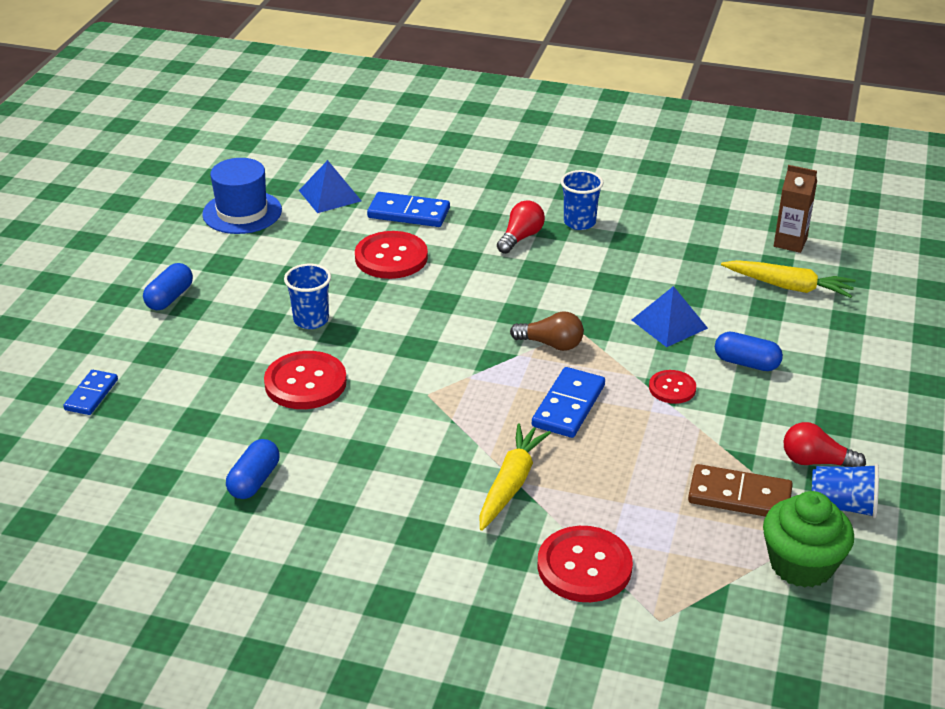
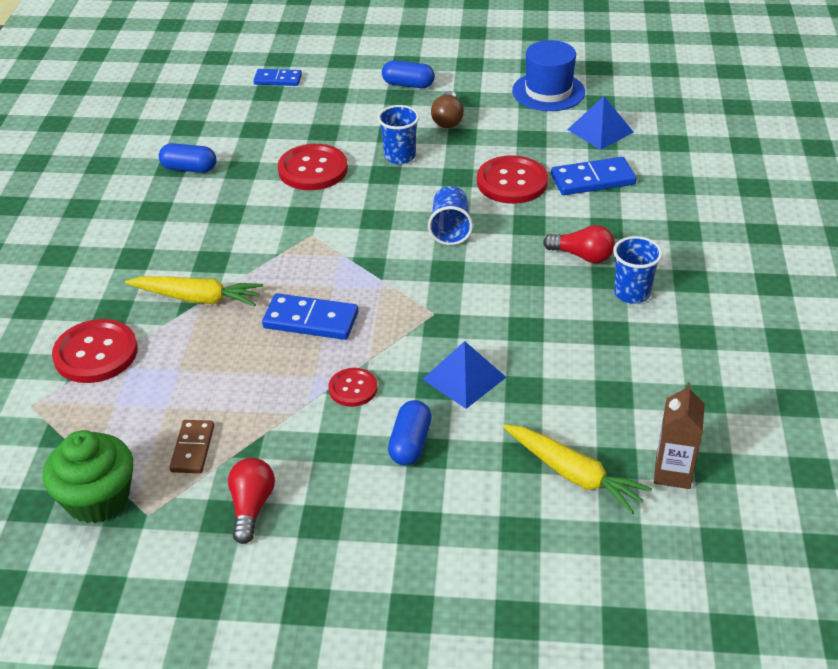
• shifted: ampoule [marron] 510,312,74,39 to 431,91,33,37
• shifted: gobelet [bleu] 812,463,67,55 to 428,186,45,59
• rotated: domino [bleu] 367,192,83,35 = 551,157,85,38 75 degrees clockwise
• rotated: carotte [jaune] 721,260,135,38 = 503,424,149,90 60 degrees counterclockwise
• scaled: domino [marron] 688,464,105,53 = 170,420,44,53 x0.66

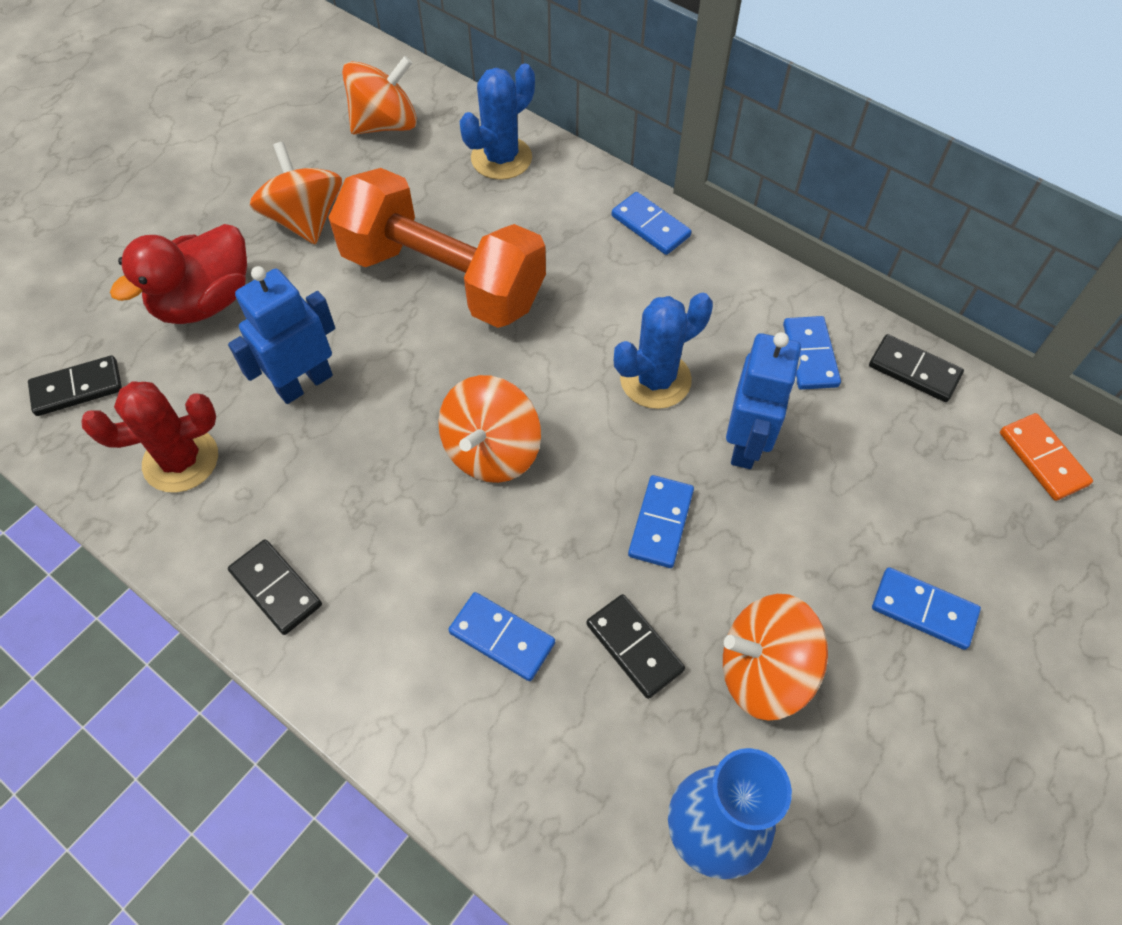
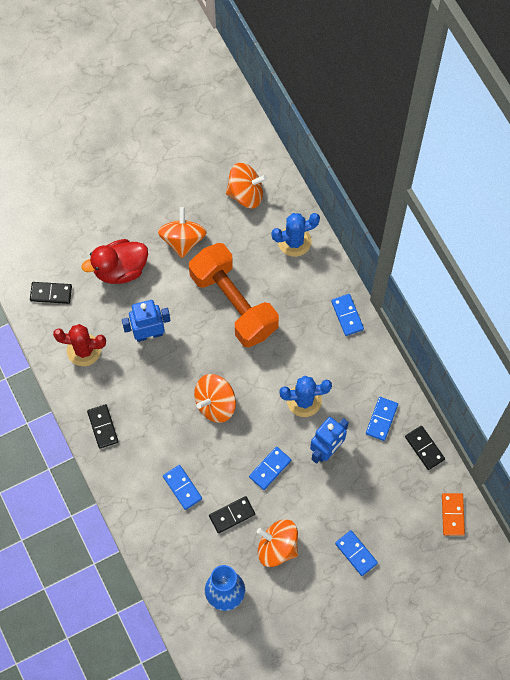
• rotated: domino [noir] 586,594,99,105 = 209,496,46,37 75 degrees clockwise

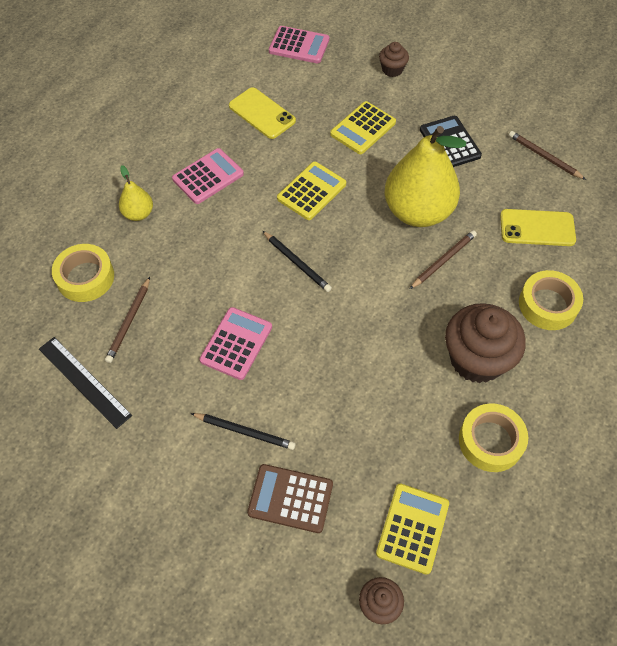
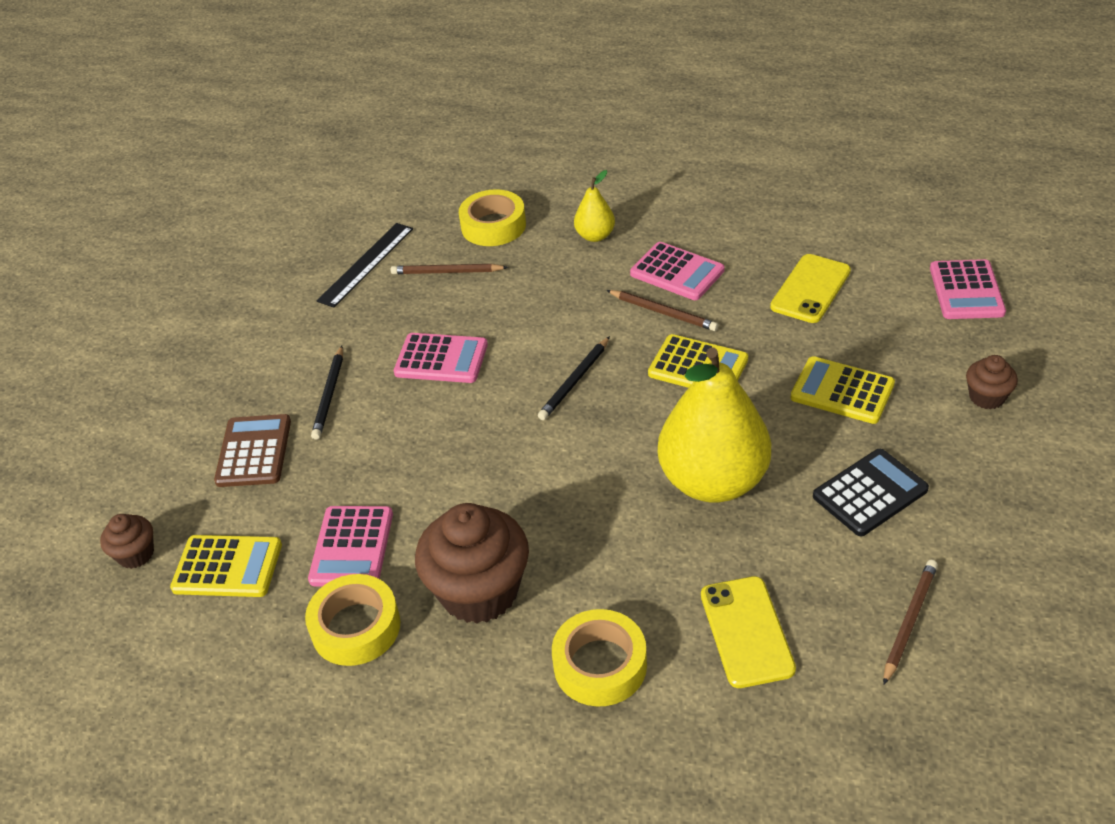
• new: calculatrice [rose] 308,506,85,81
• shifted: crayon [marron] 410,230,67,59 to 606,290,112,41

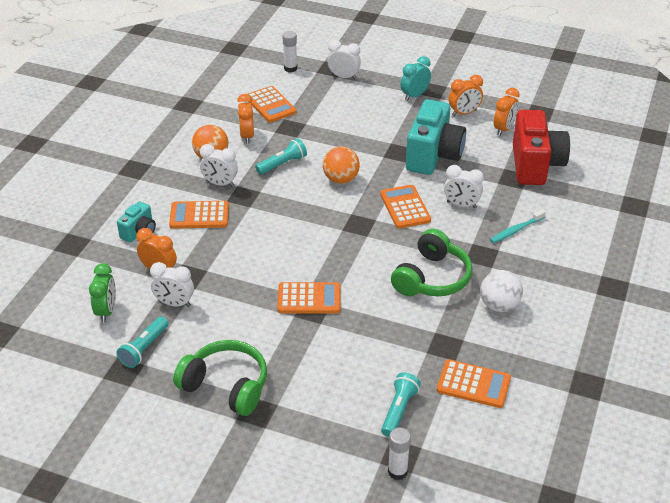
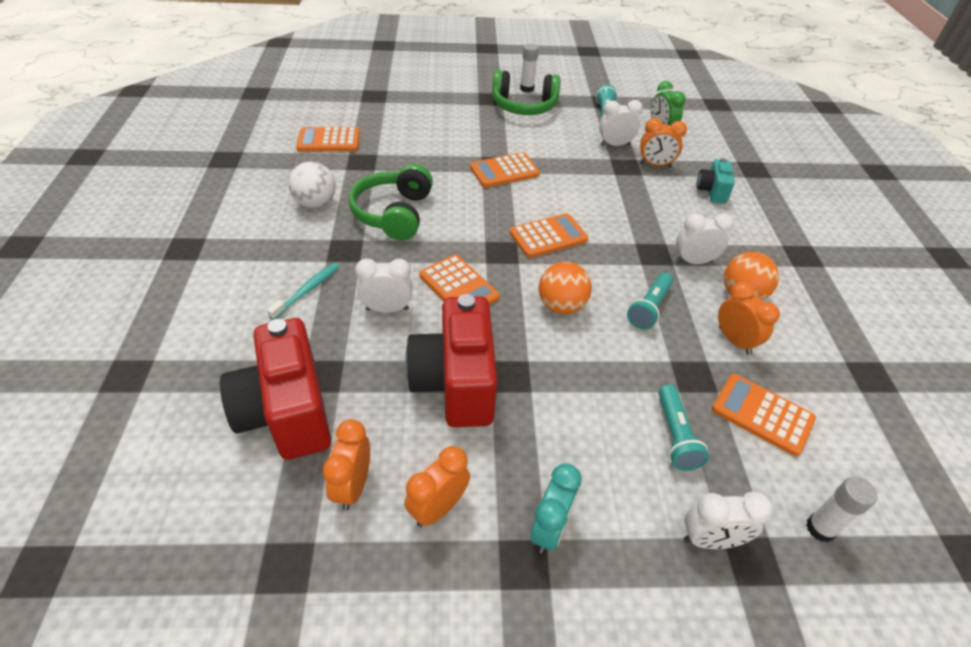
• shifted: calculatrice [orange] 169,201,60,28 to 510,213,78,45
• shifted: lampe de poche [turquoise] 381,372,40,65 to 659,385,50,86
• shifted: bâton de colle [blanc] 388,428,23,52 to 520,44,19,48
• repainted: appareil photo [turquoise] 406,99,60,76 to appareil photo [rouge] 405,294,92,133

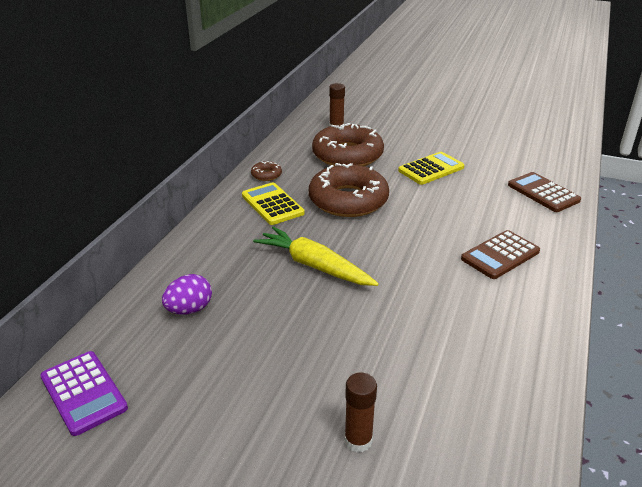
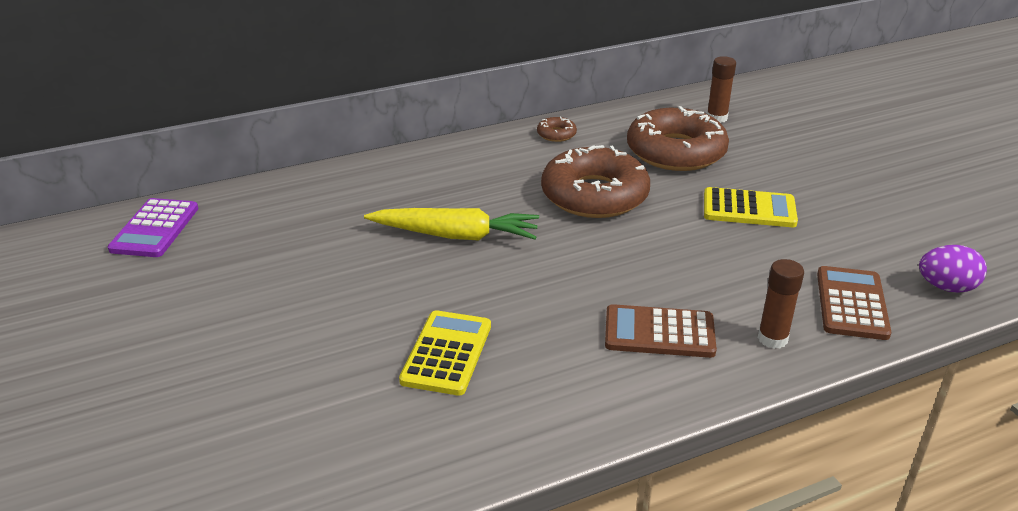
• shifted: œuf [violet] 162,274,50,41 to 919,245,68,48
• shifted: calculatrice [jaune] 242,182,62,43 to 399,310,92,86
• shifted: bâton de colle [marron] 344,373,33,80 to 758,259,46,90
• rotated: carotte [jaune] 253,226,126,60 = 364,208,175,32 105 degrees clockwise

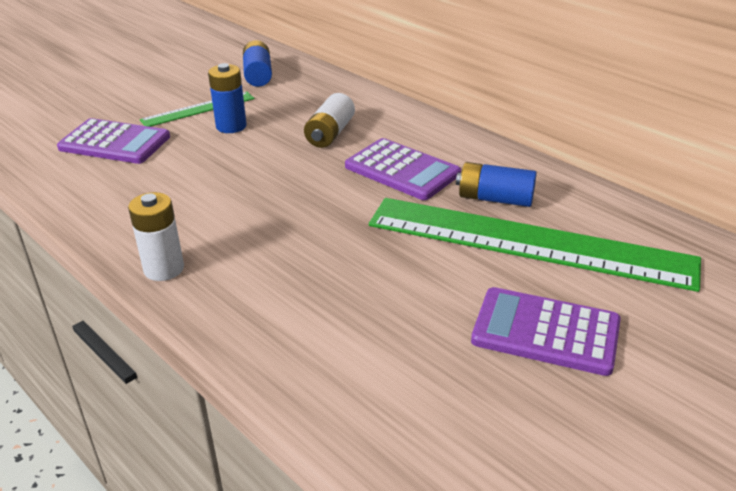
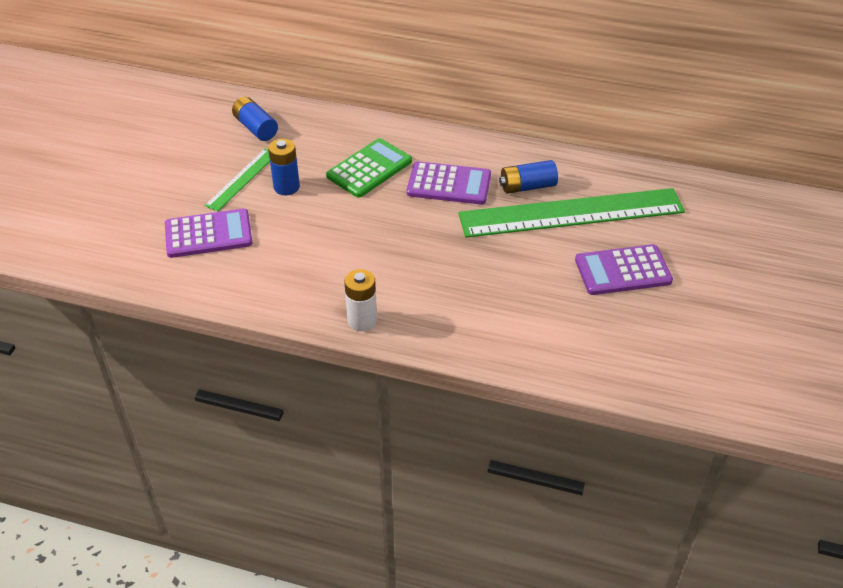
• swapped: pile [blanc] 304,93,51,55 to calculatrice [vert] 326,138,86,60

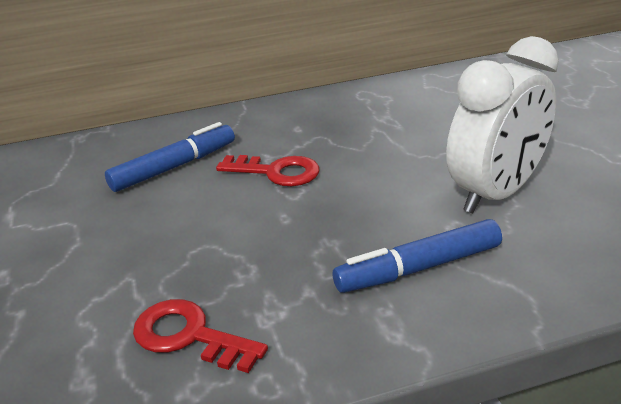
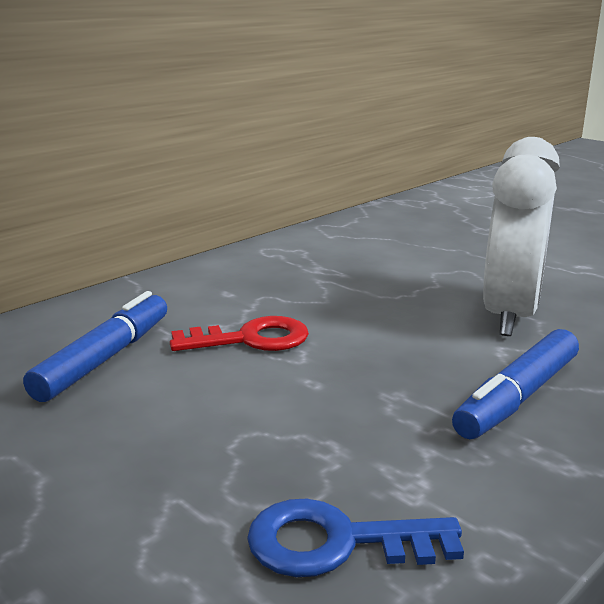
• repainted: clé [rouge] 133,299,135,74 to clé [bleu] 247,499,217,78

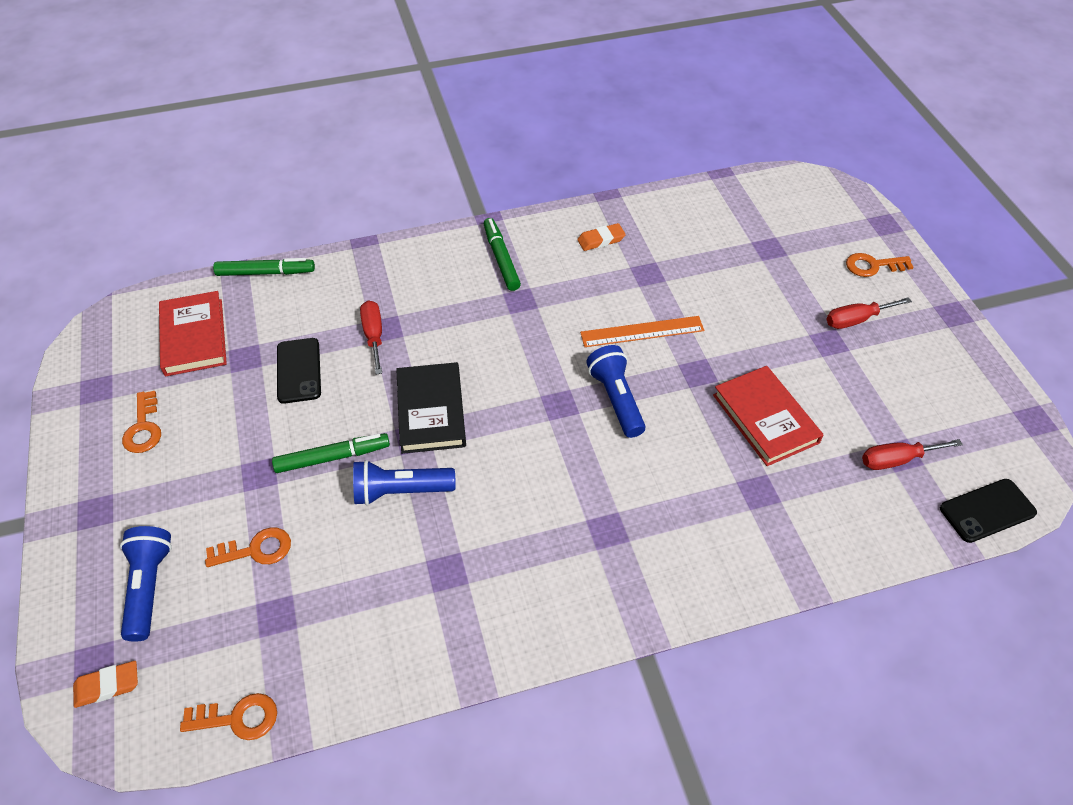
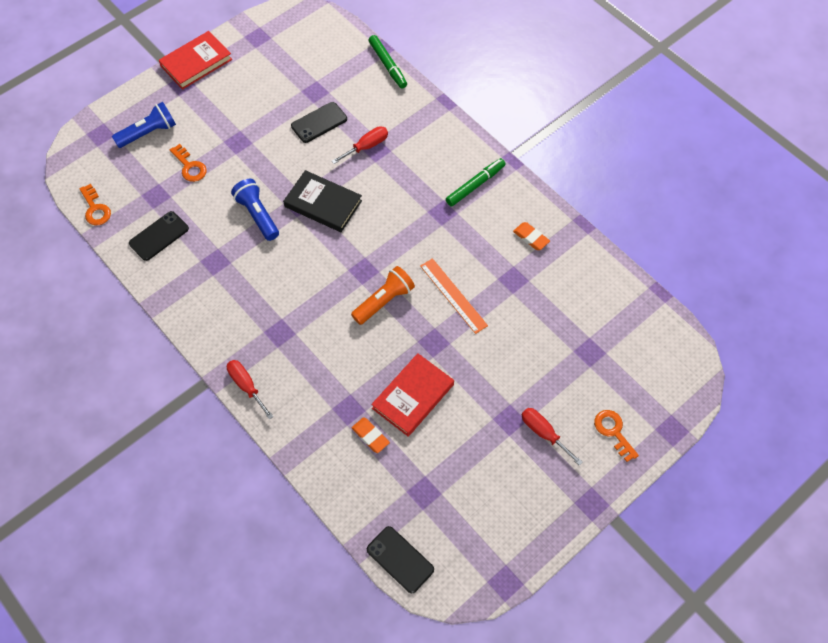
• gone: clé [orange] 122,391,39,62
• gone: feutre [vert] 272,433,118,40
• new: téléphone [noir] 129,211,60,50
• shifted: gomme [orange] 73,661,65,47 to 351,418,39,35
• shifted: livre [rouge] 159,291,68,85 to 159,31,73,59
• shifted: tournevis [rouge] 862,439,101,31 to 227,360,47,60
• repainted: lampe de poche [bleu] 586,345,60,93 to lampe de poche [orange] 351,266,64,59
• rotated: livre [noir] 396,362,70,92 = 283,170,79,62 60 degrees clockwise

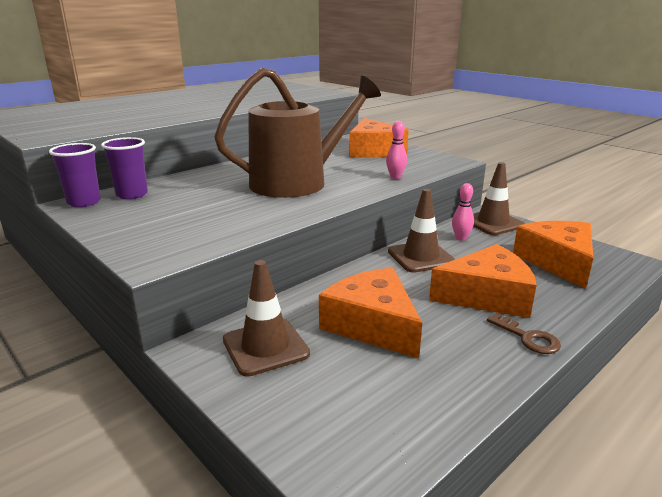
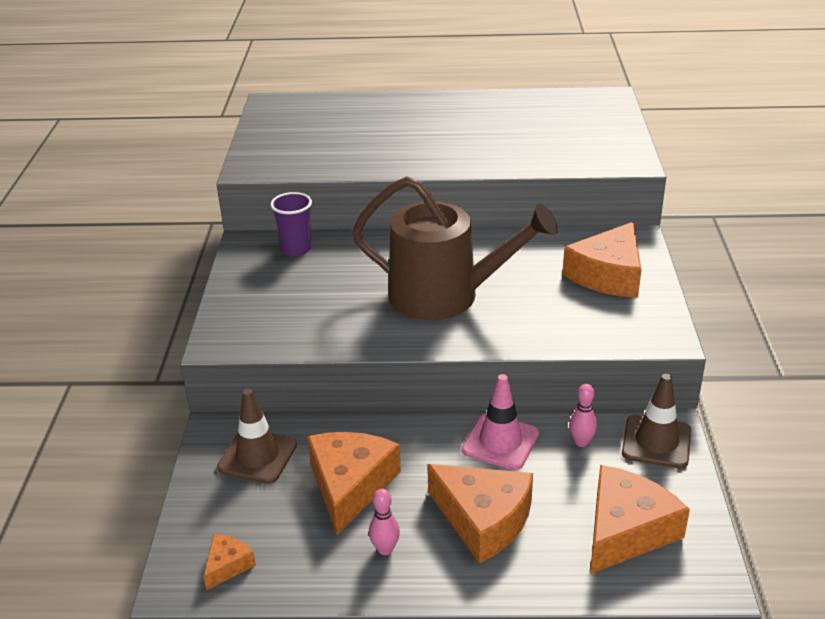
• gone: gobelet [violet] 49,143,52,64
• gone: clé [marron] 487,313,74,41
• new: fromage [orange] 203,534,53,57
• shifted: quille [rose] 386,121,21,58 to 369,489,31,66
• repainted: cône de chantier [marron] 388,189,67,84 to cône de chantier [rose] 462,374,77,96

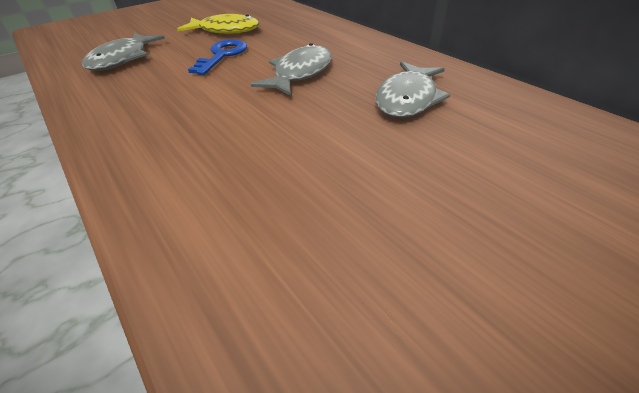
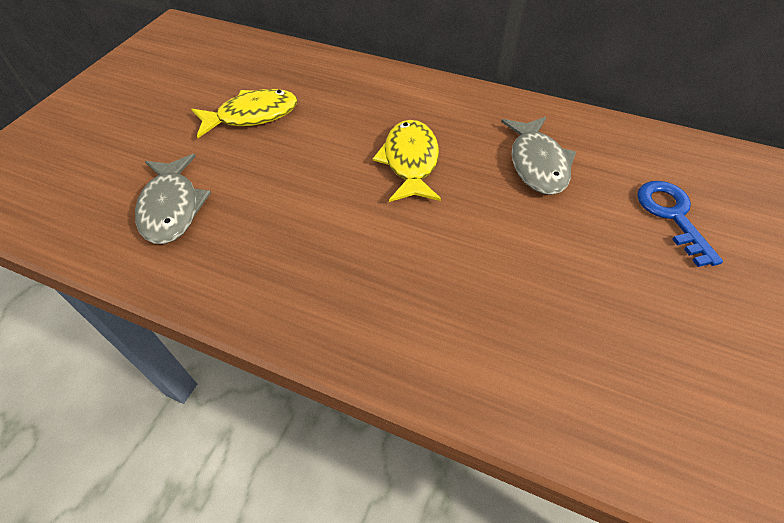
• shifted: clé [bleu] 188,39,59,36 to 637,181,86,86
• repainted: poisson [gris] 251,43,81,53 to poisson [jaune] 373,120,68,82

